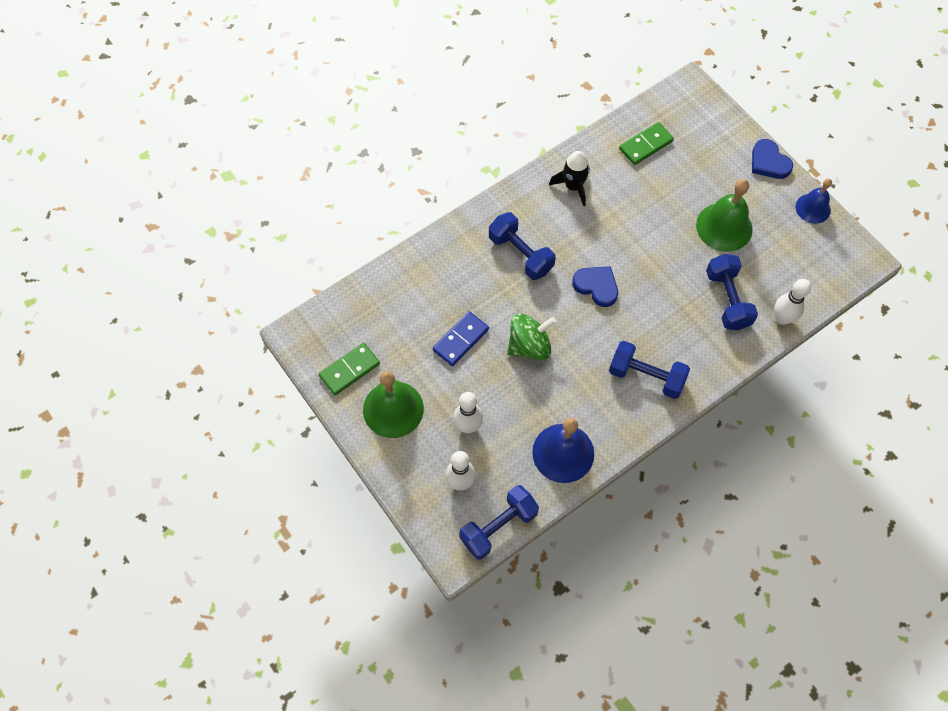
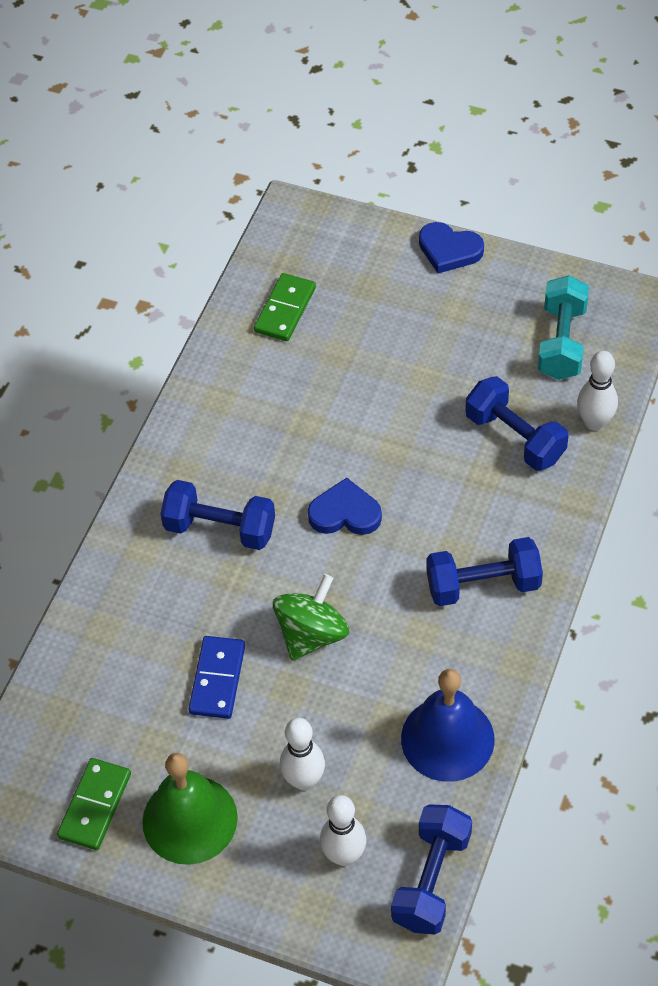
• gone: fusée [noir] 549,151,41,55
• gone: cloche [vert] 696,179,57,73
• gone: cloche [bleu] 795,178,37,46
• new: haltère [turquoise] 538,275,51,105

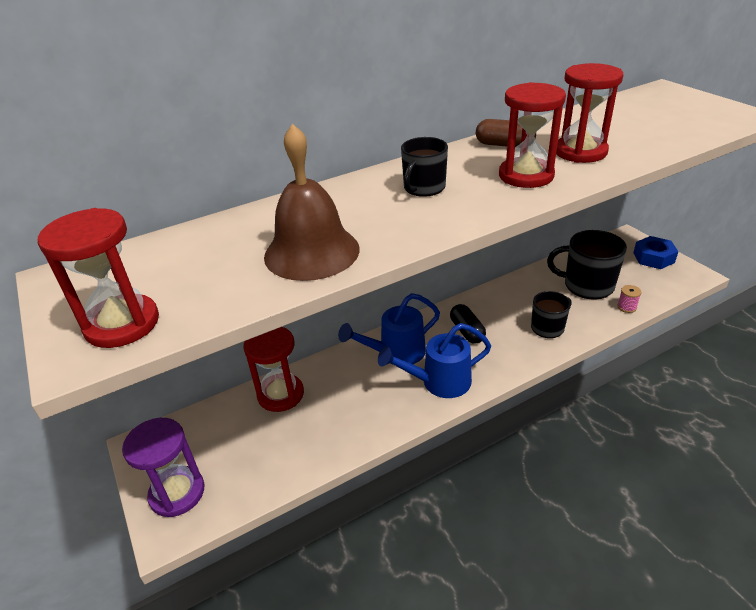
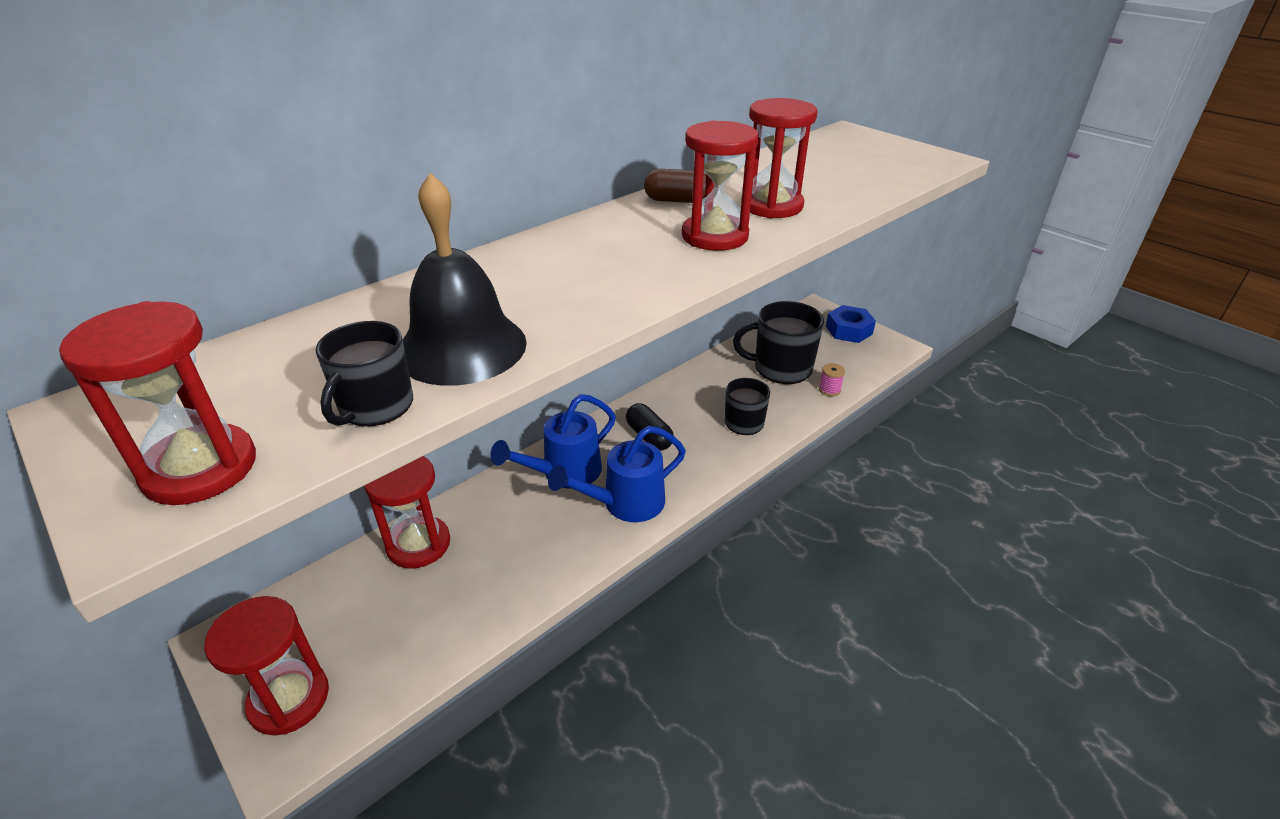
• shifted: tasse [noir] 401,137,47,60 to 315,321,98,106
• repainted: sablier [violet] 122,418,83,99 to sablier [rouge] 204,596,125,140
• repainted: cloche [marron] 264,124,96,157 to cloche [noir] 403,173,124,213

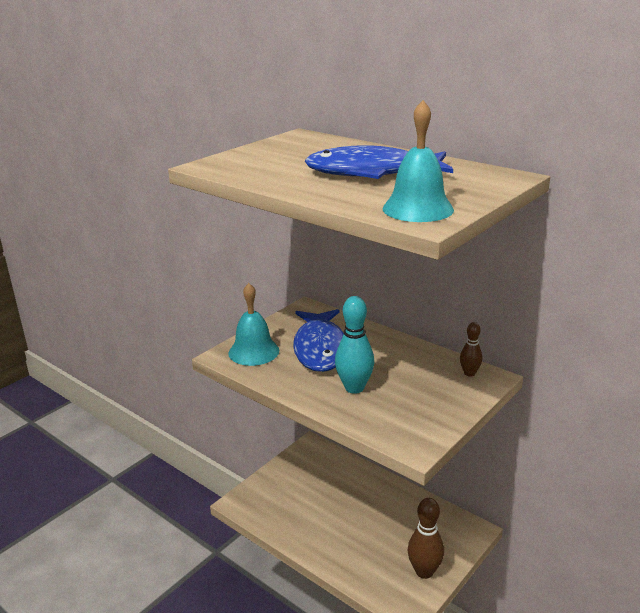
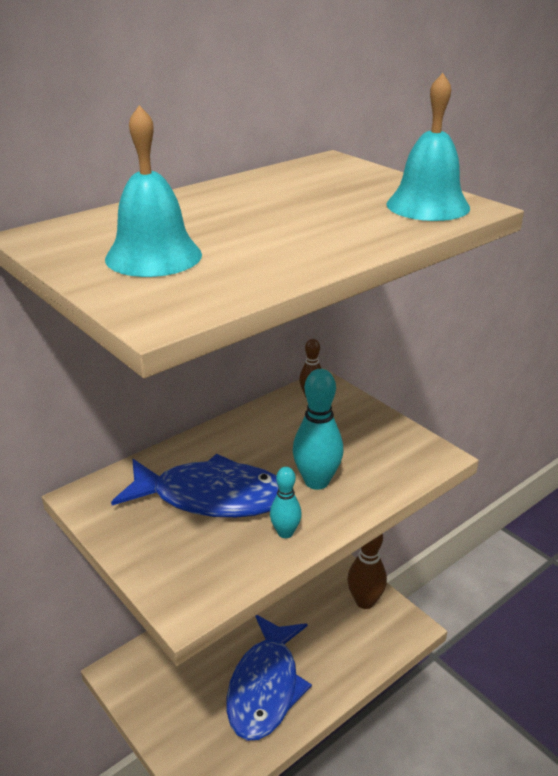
• new: quille [turquoise] 270,467,32,71
• shifted: cloche [turquoise] 228,283,51,83 to 105,105,97,172
• shifted: poisson [bleu] 305,145,148,34 to 227,615,85,126

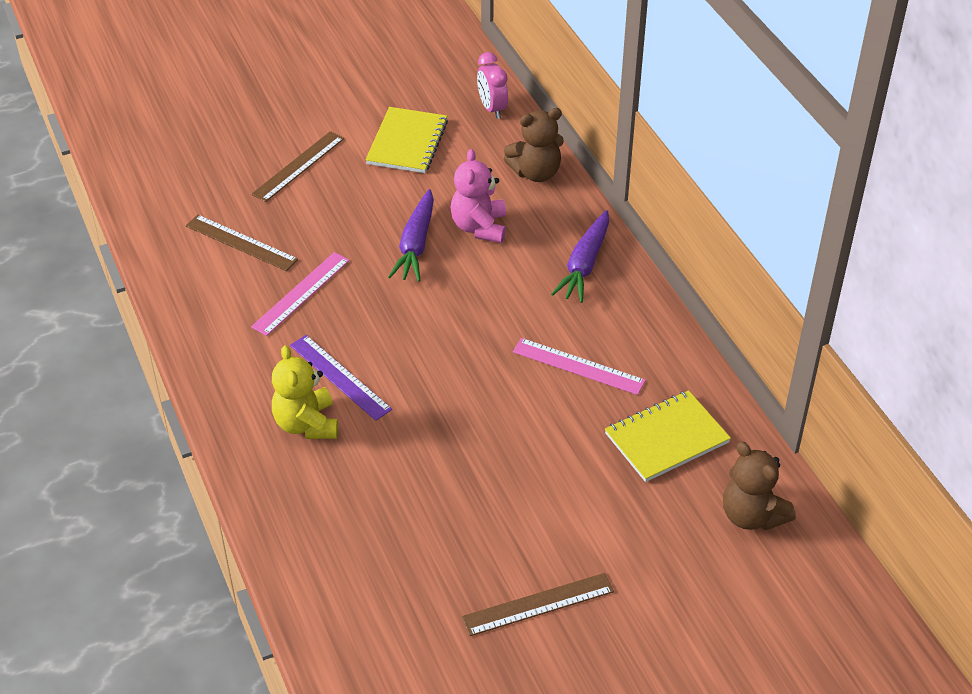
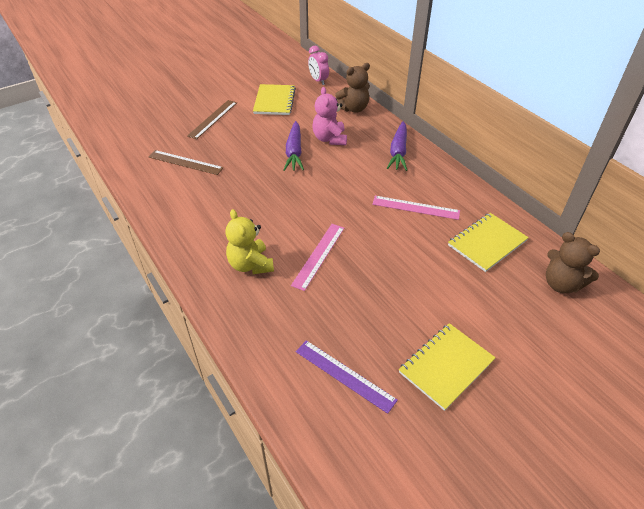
• shifted: règle [rose] 251,252,99,84 to 291,224,53,67
• shifted: règle [violet] 290,335,102,86 to 296,340,102,74
• swapped: règle [marron] 462,573,152,63 to carnet [jaune] 399,323,97,88

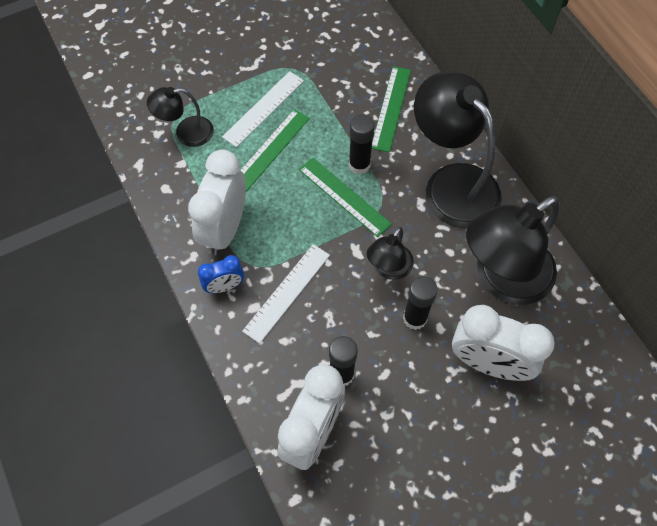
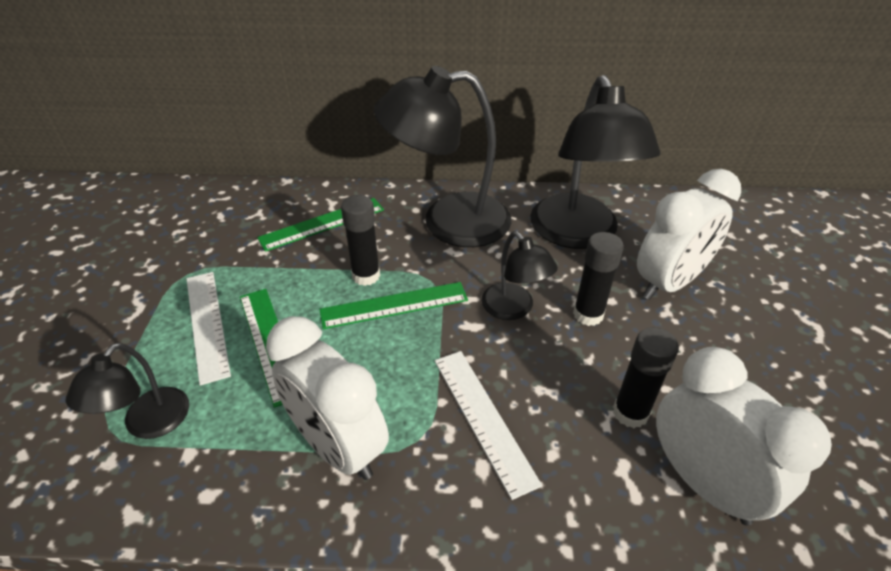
• gone: réveil [bleu] 198,255,46,38
• rotated: règle [vert] 372,66,39,86 = 257,198,127,54 75 degrees counterclockwise

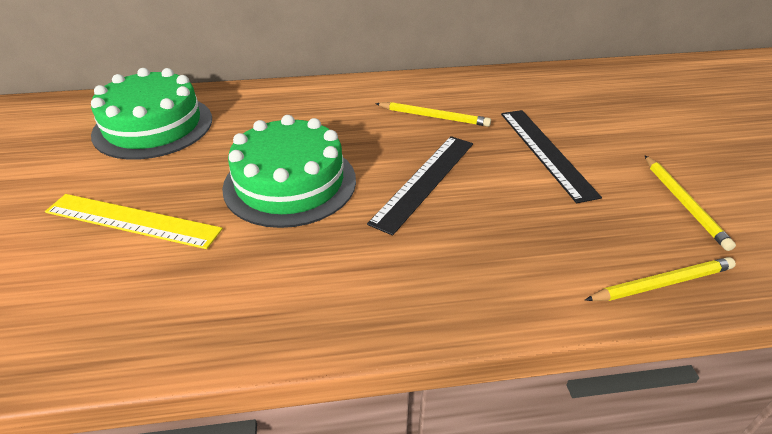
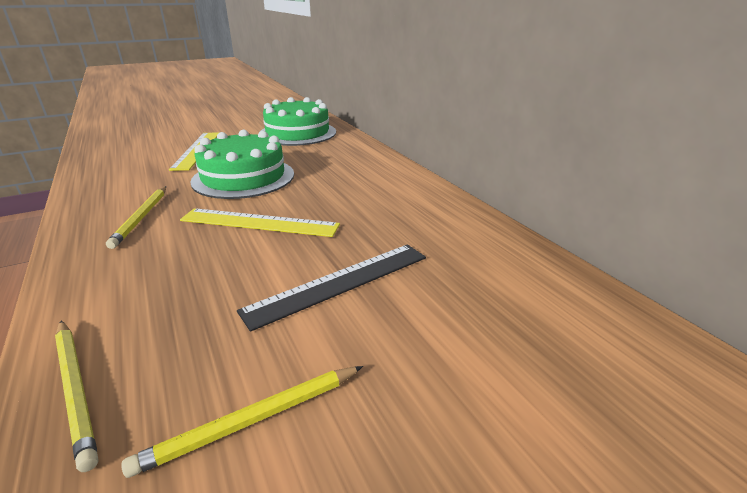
• shifted: crayon [jaune] 375,102,116,25 to 106,186,60,63
• repainted: règle [noir] 367,136,106,100 to règle [jaune] 180,208,160,29

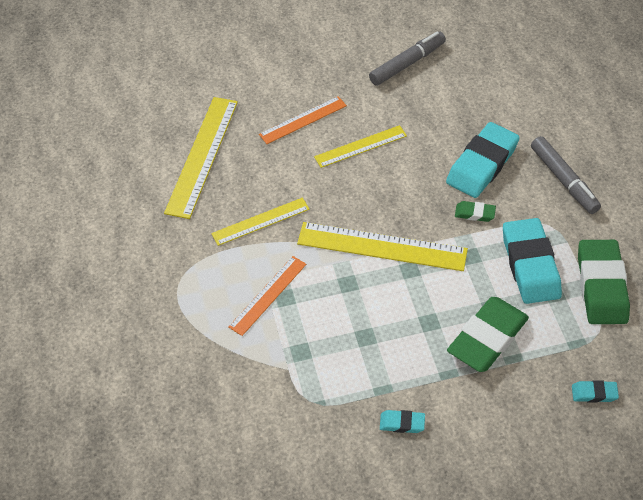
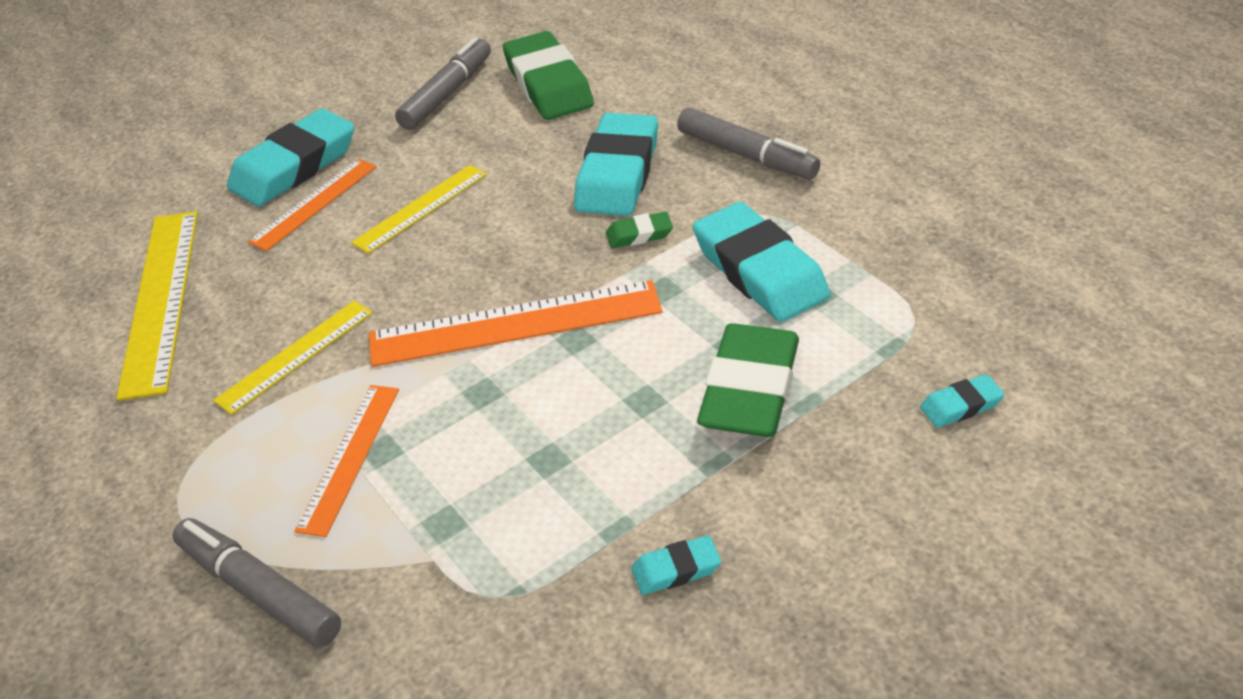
• new: feutre [gris] 172,518,169,129
• new: gomme [turquoise] 227,109,127,98
• shifted: gomme [vert] 578,240,52,84 to 503,31,91,89
• repainted: règle [jaune] 297,222,171,49 to règle [orange] 369,280,294,87

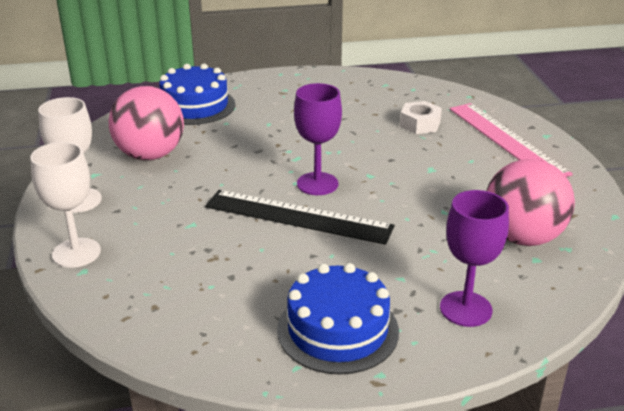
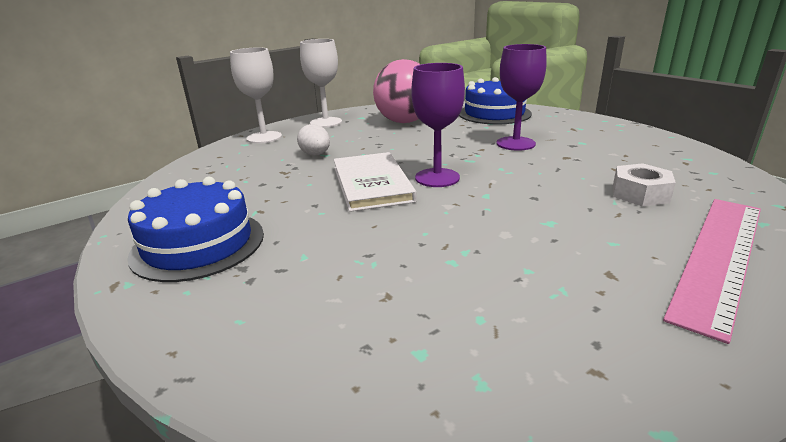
• gone: balle [rose] 486,159,89,87
• new: œuf [blanc] 297,124,33,31
• shifted: verre à pied [violet] 440,190,69,137 to 497,44,50,107
• swapped: règle [noir] 205,190,190,55 to livre [blanc] 333,152,84,60

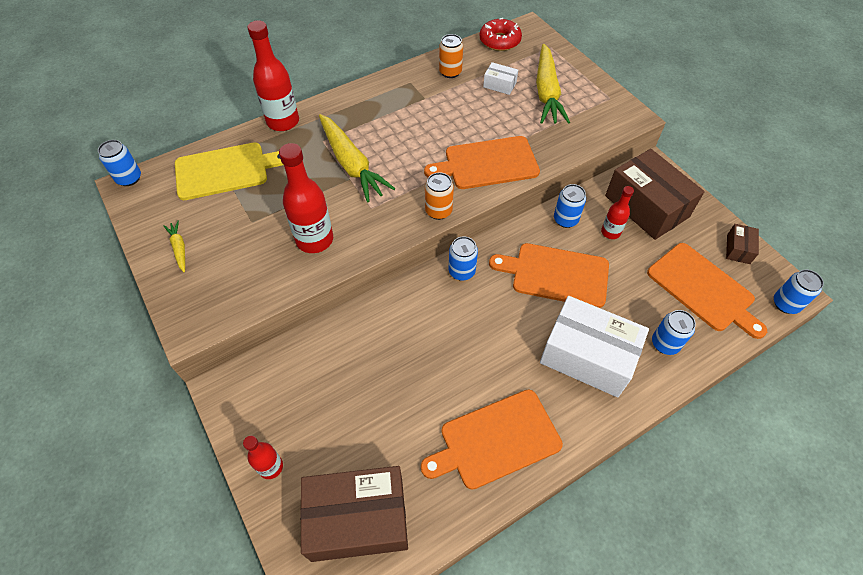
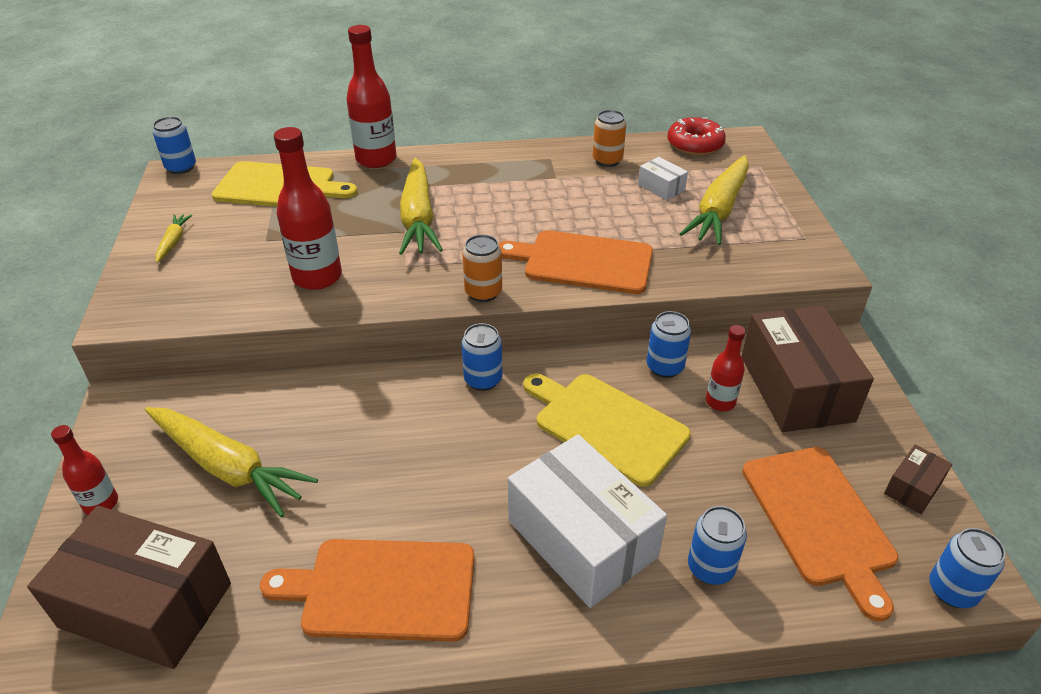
• new: carotte [jaune] 145,407,173,110
• repainted: planche à découper [orange] 489,243,120,65 to planche à découper [jaune] 523,373,168,114

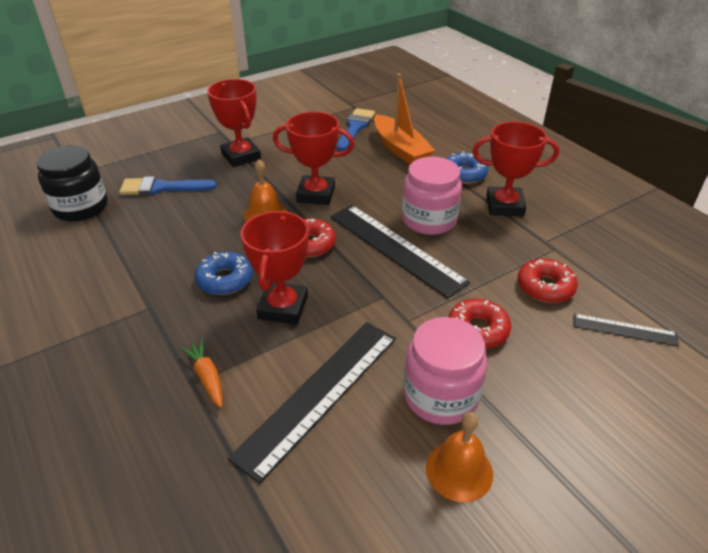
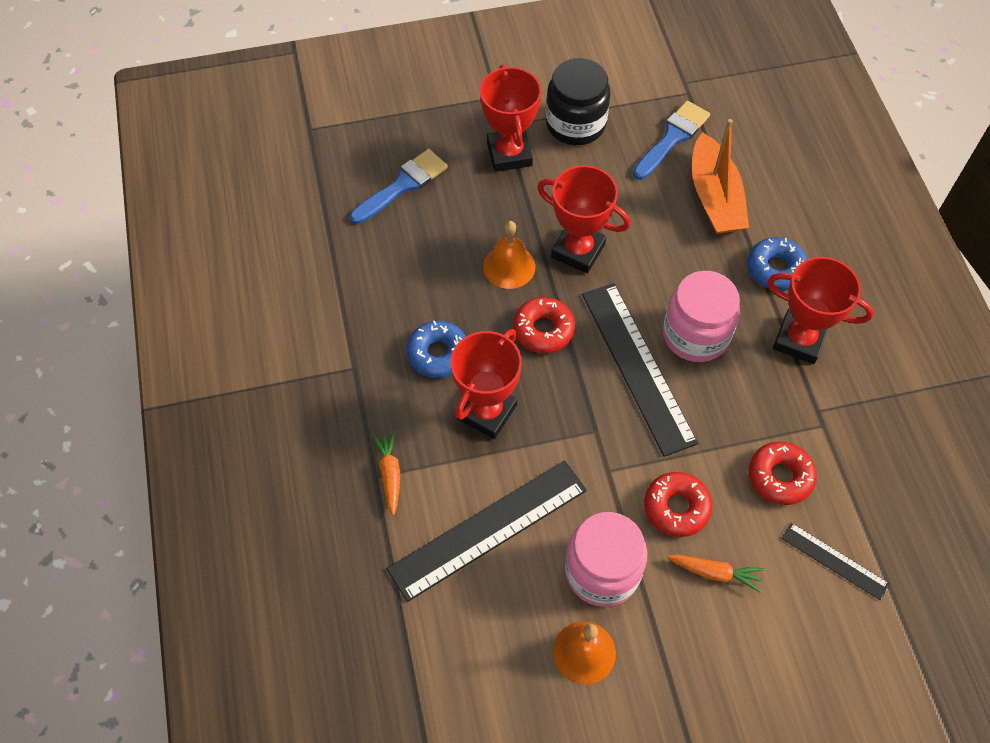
• new: carotte [orange] 667,555,97,37
• shifted: bocal [noir] 36,145,72,76 to 546,58,65,87
• rotated: pinceau [bleu] 119,176,98,20 = 350,149,98,75 120 degrees clockwise

